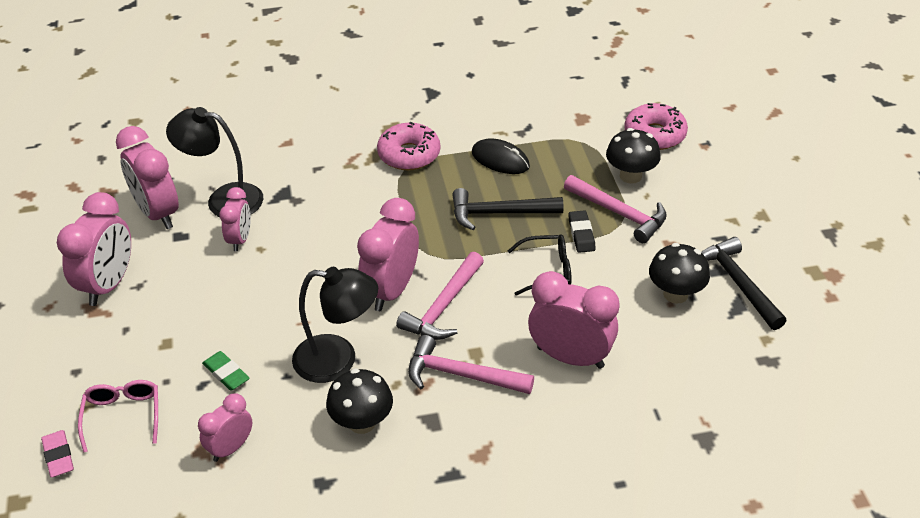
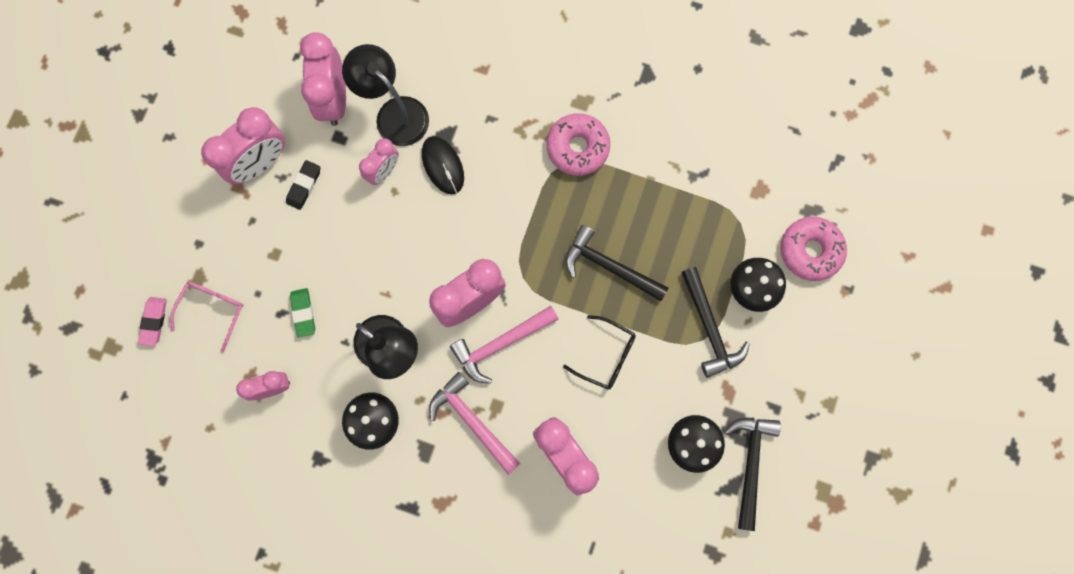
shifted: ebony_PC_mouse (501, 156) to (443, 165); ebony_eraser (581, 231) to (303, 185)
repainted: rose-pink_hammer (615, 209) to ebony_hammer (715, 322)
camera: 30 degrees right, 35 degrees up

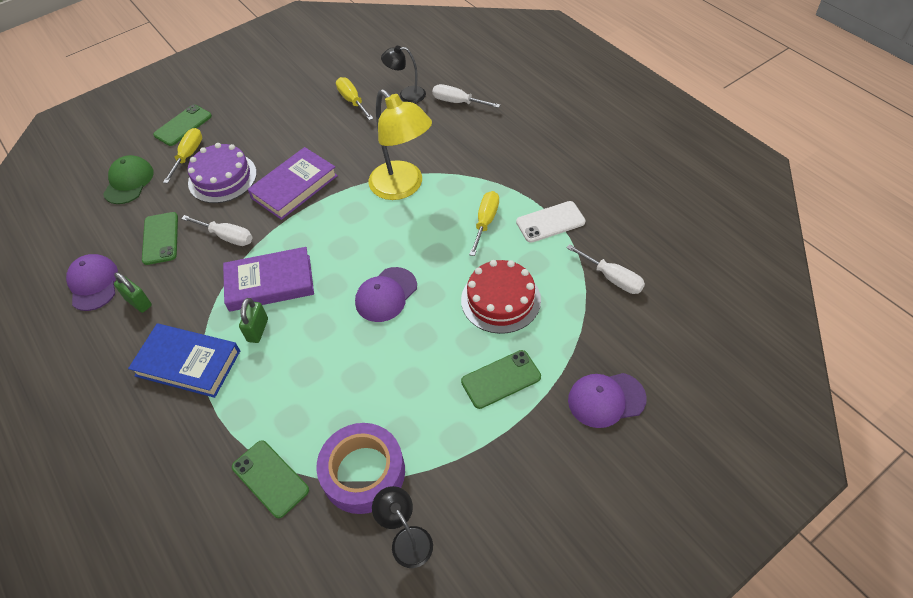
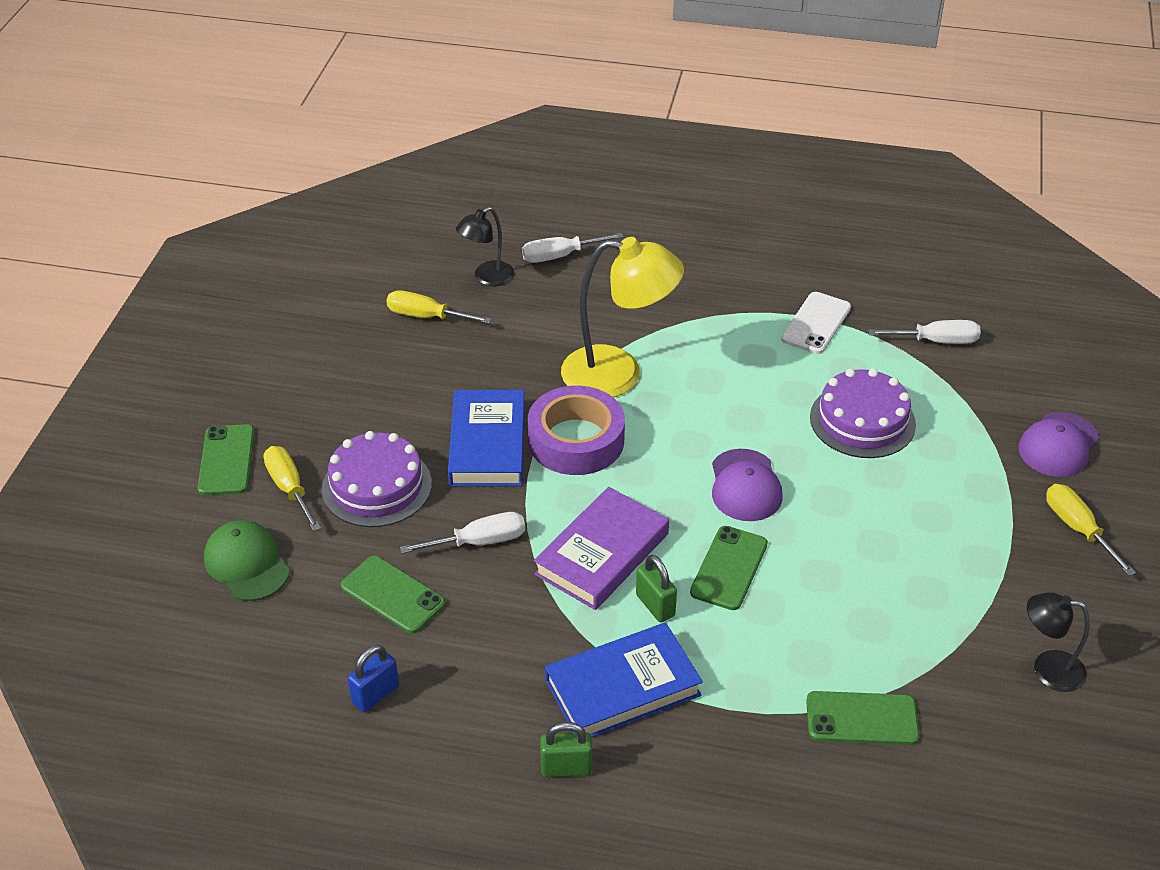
shifted: green_small_lock (133, 292) to (566, 749); purple_tape (360, 468) to (576, 430); green_smartphone (501, 379) to (729, 568); golden_flat_screwdriver (484, 223) to (1091, 530)
swapped: purple_cap (92, 282) to blue_small_lock (373, 678)
repainted: purple_book (293, 183) to blue_book (486, 438); crimson_cake (501, 297) to purple_cake (863, 413)
camera: 45 degrees left, 10 degrees down

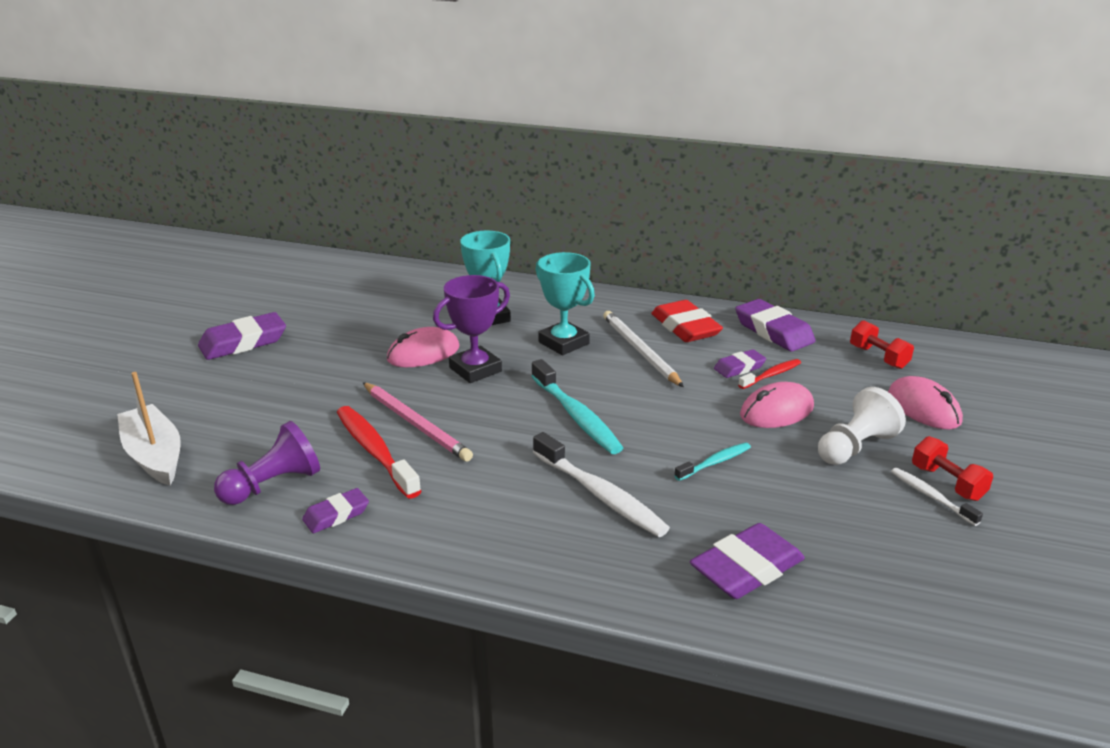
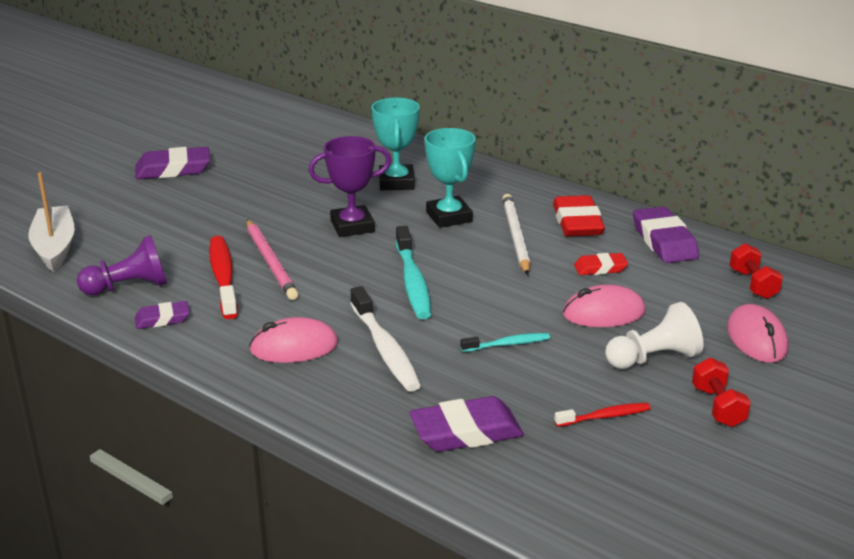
gone: white_toothbrush (937, 497)
shifted: rose-pink_PC_mouse (423, 347) to (293, 340); crimson_toothbrush (769, 374) to (602, 415)
repainted: purple_eraser (740, 363) to crimson_eraser (601, 264)
camera: 20 degrees right, 0 degrees up

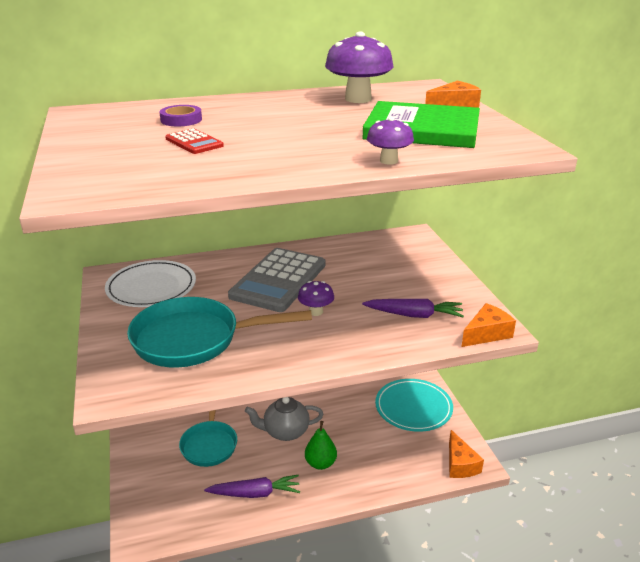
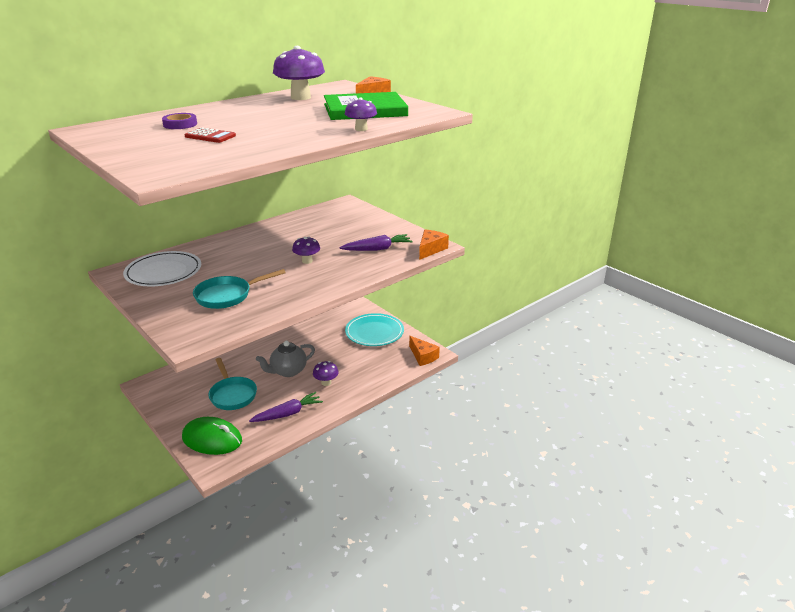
gone: gray_calculator (277, 280)
new: green_PC_mouse (212, 436)
swapped: green_pear (321, 445) to purple_toadstool (326, 373)
scaled: aqua_pan (219, 332) = (239, 289) x0.66
camera: 25 degrees left, 0 degrees up

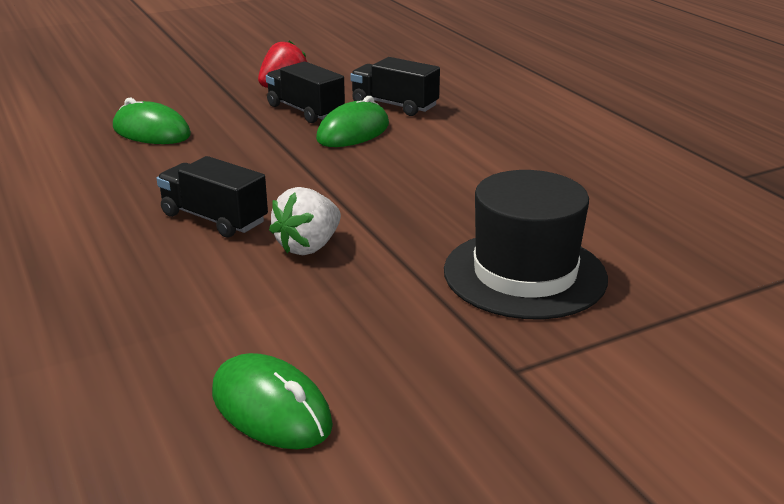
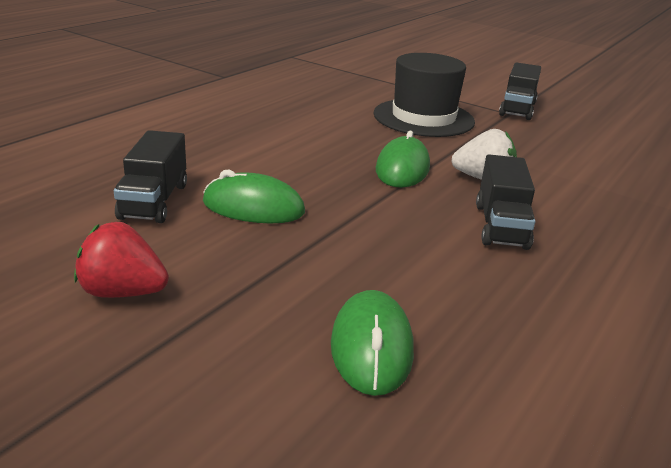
shifted: green_PC_mouse (272, 401) to (403, 159); ebony_lorry (305, 92) to (520, 91)
camera: 120 degrees left, 0 degrees up

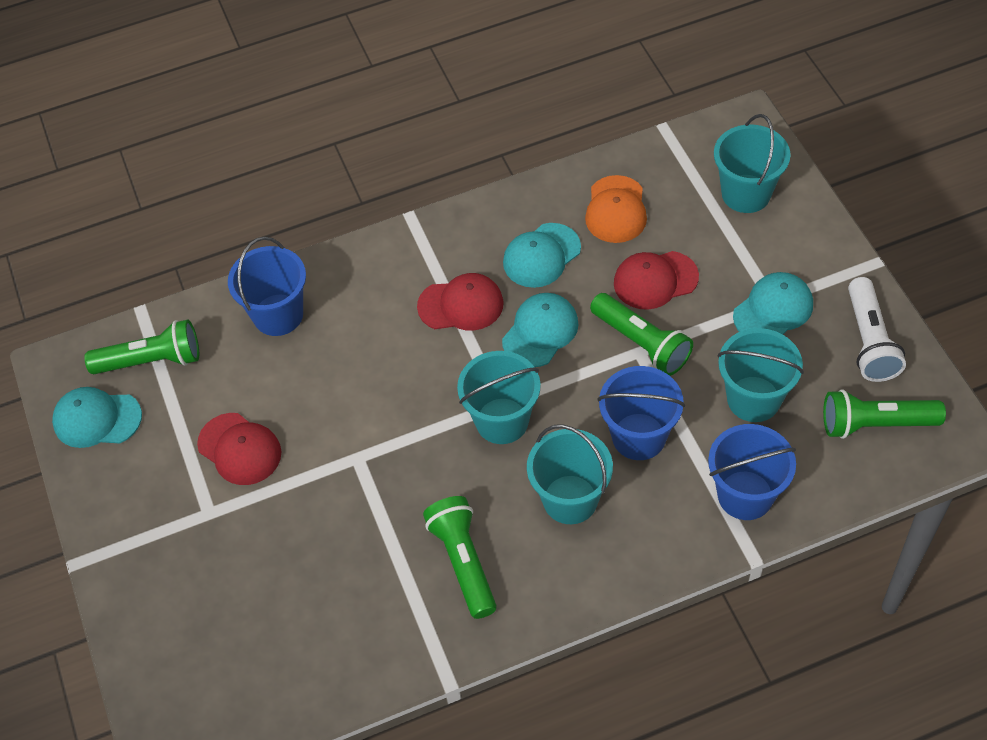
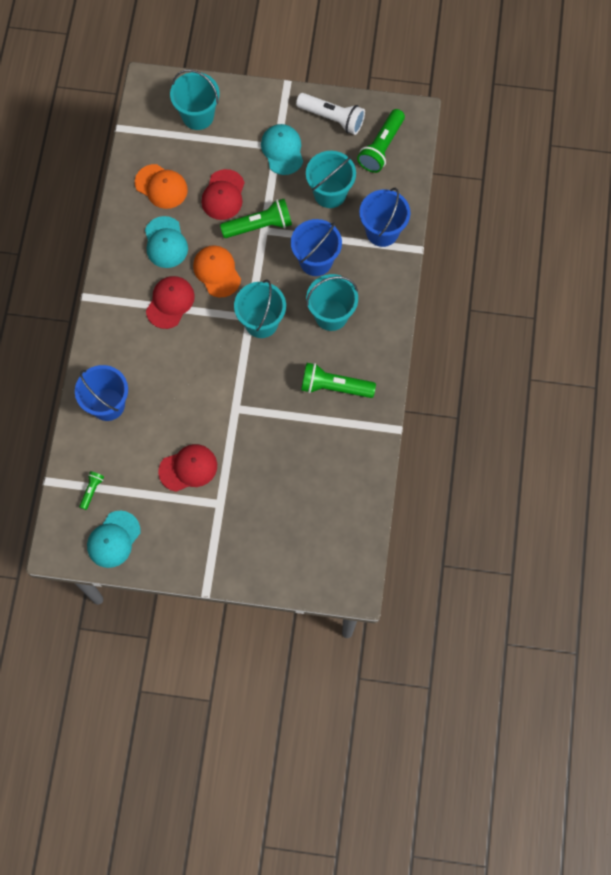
repainted: aqua_cap (540, 330) to orange_cap (217, 271)
scaled: green_torch (141, 347) = (91, 490) x0.51
camera: 65 degrees left, 15 degrees up

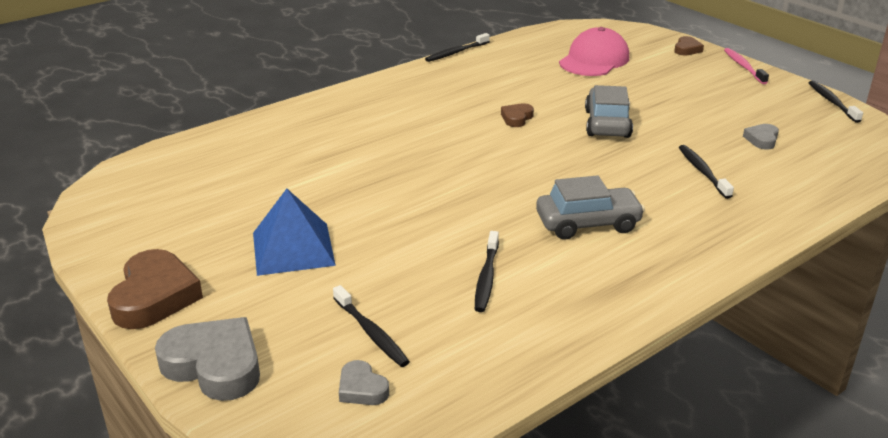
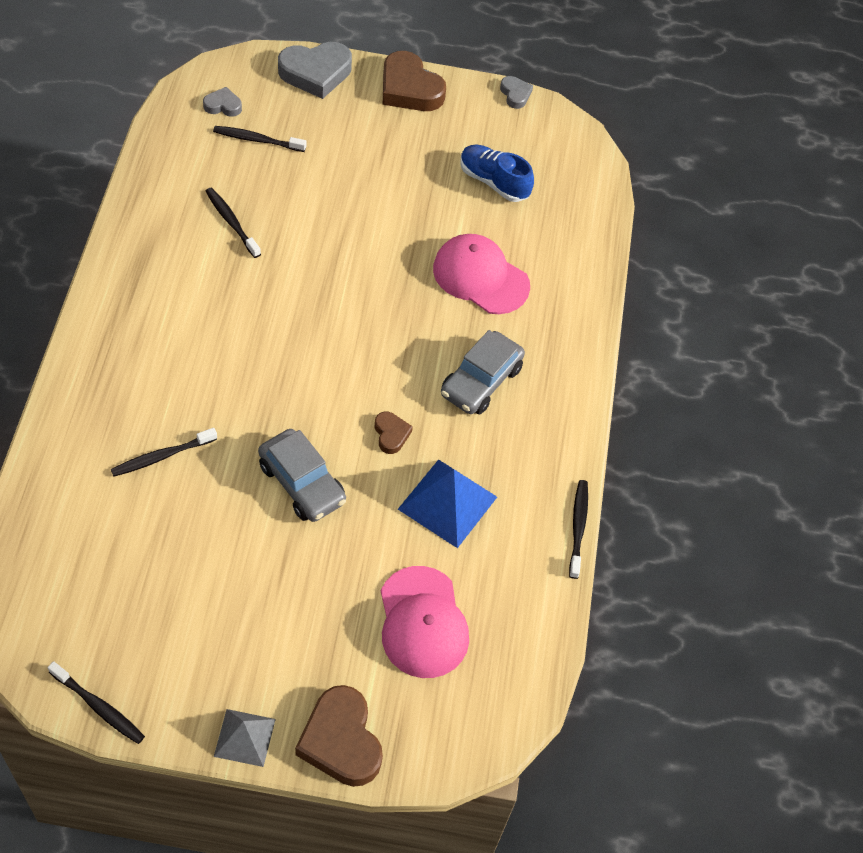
new: rose-pink_cap (481, 274); blue_shoe (497, 173)
shifted: blue_pyramid (294, 232) to (447, 503); gray_toy_car (590, 207) to (483, 372); gray_love_heart (761, 137) to (516, 92)
swapped: rose-pink_toothbrush (746, 66) to gray_pyramid (245, 738)
rotated: ebony_toothbrush (706, 172) = (164, 452) 120 degrees clockwise
scaled: russet_love_heart (689, 46) = (339, 736) x1.97
camera: 130 degrees right, 25 degrees up

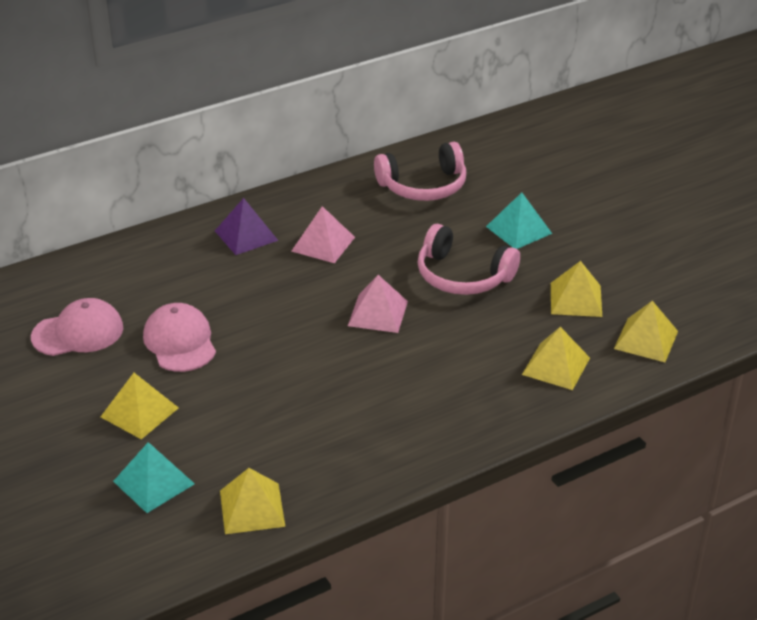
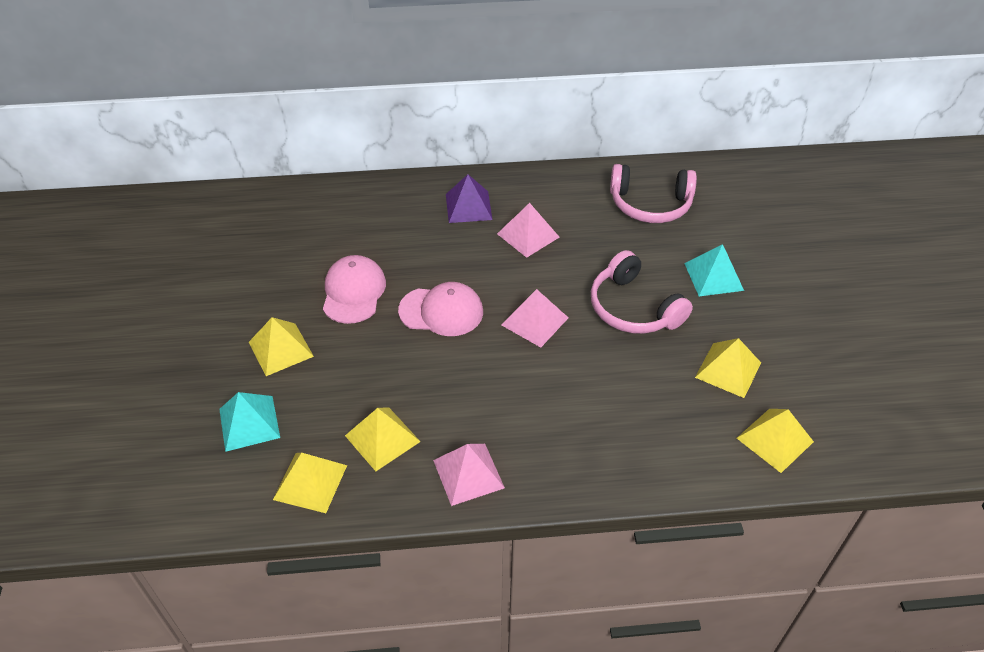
new: rose-pink_pyramid (469, 475)
shifted: rose-pink_cap (77, 327) to (440, 309); golden_pyramid (556, 358) to (383, 439)
camera: 25 degrees right, 10 degrees up

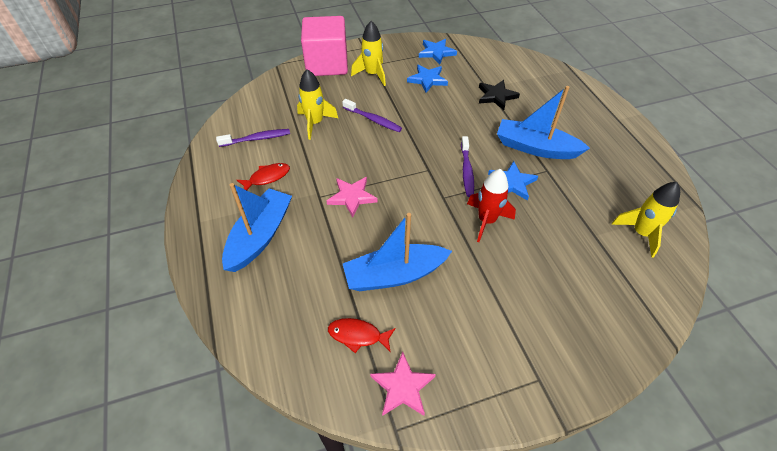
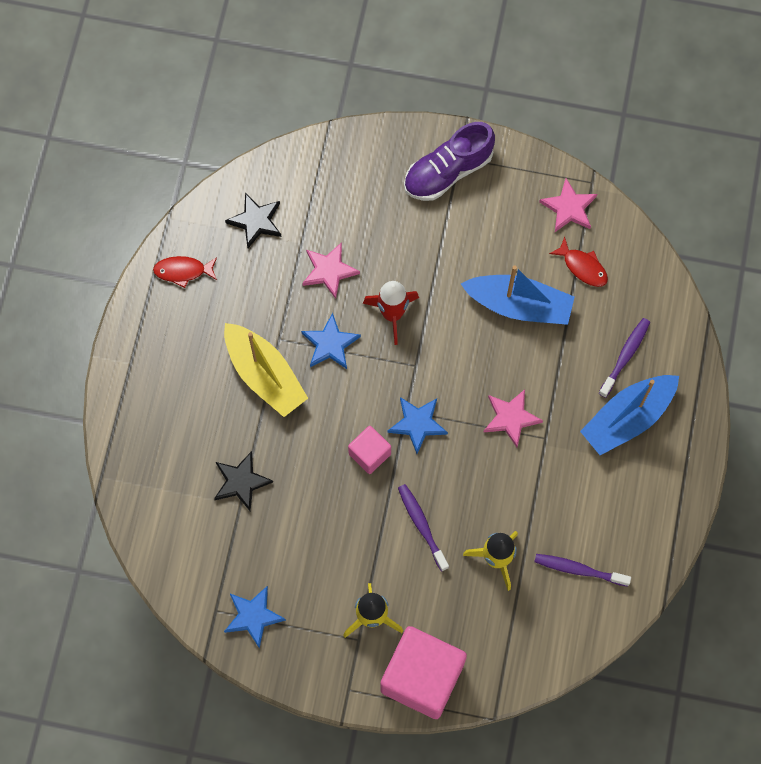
new: rose-pink_star (331, 270); rose-pink_block (369, 450); purple_shoe (449, 161)
shifted: crimson_toy_fish (263, 176) to (185, 272); blue_star (427, 78) to (417, 425); purple_toothbrush (467, 166) to (624, 358)
swapped: golden_rocket (646, 220) to ebony_star (253, 220)
repainted: blue_toy_boat (543, 122) to golden_toy_boat (266, 370)
camera: 150 degrees left, 20 degrees up

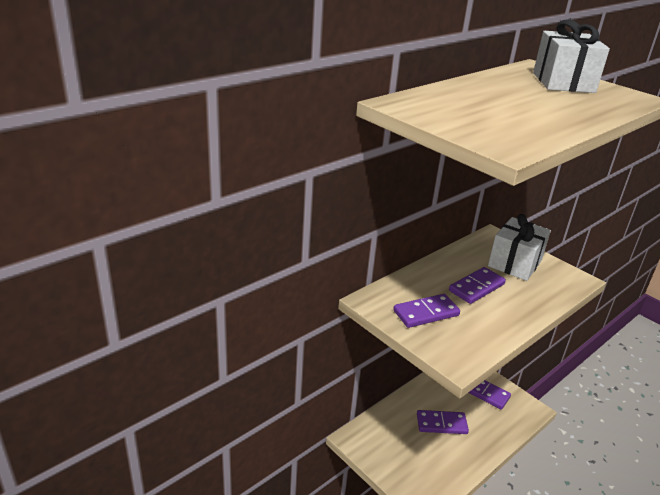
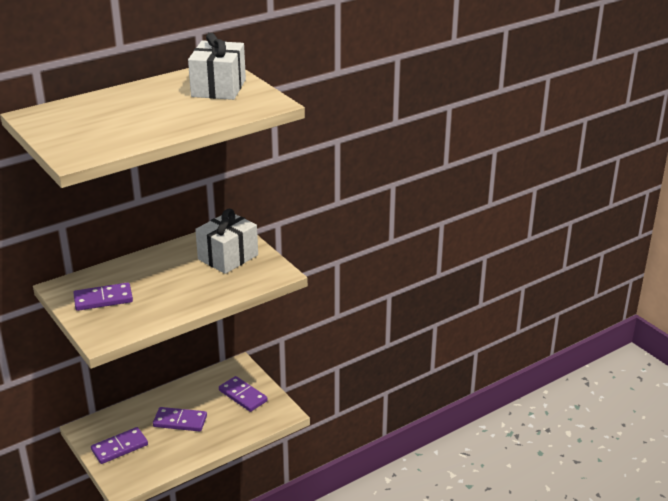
shifted: purple_domino_piece (477, 285) to (119, 445)
camera: 10 degrees right, 0 degrees up

